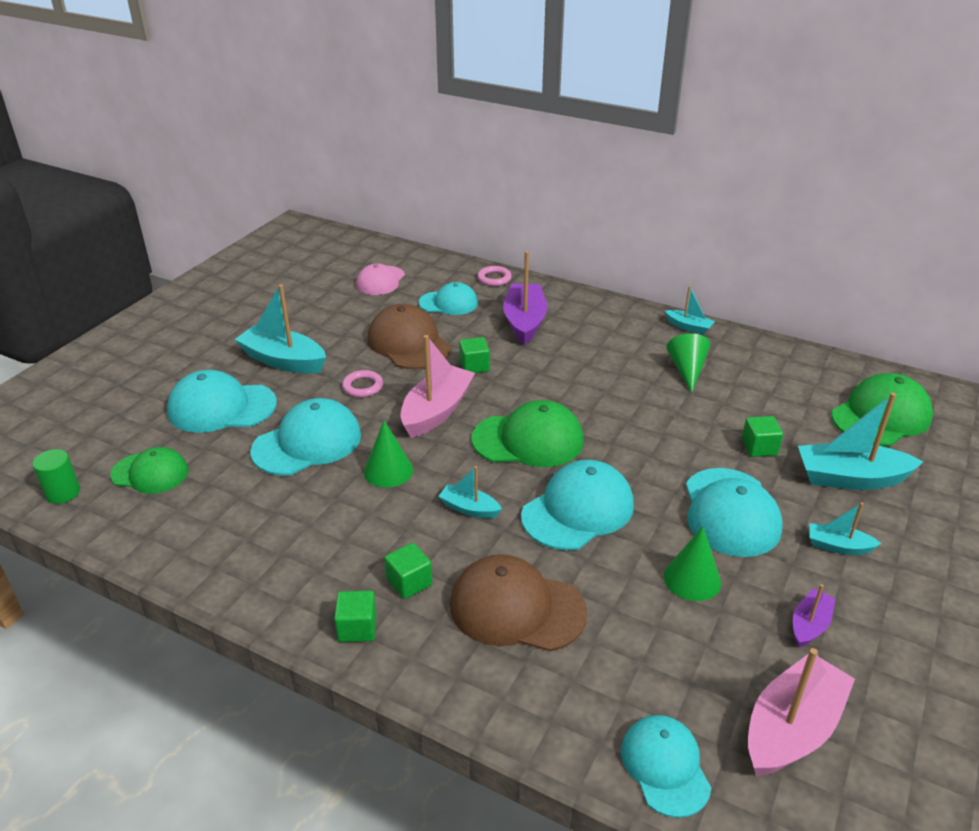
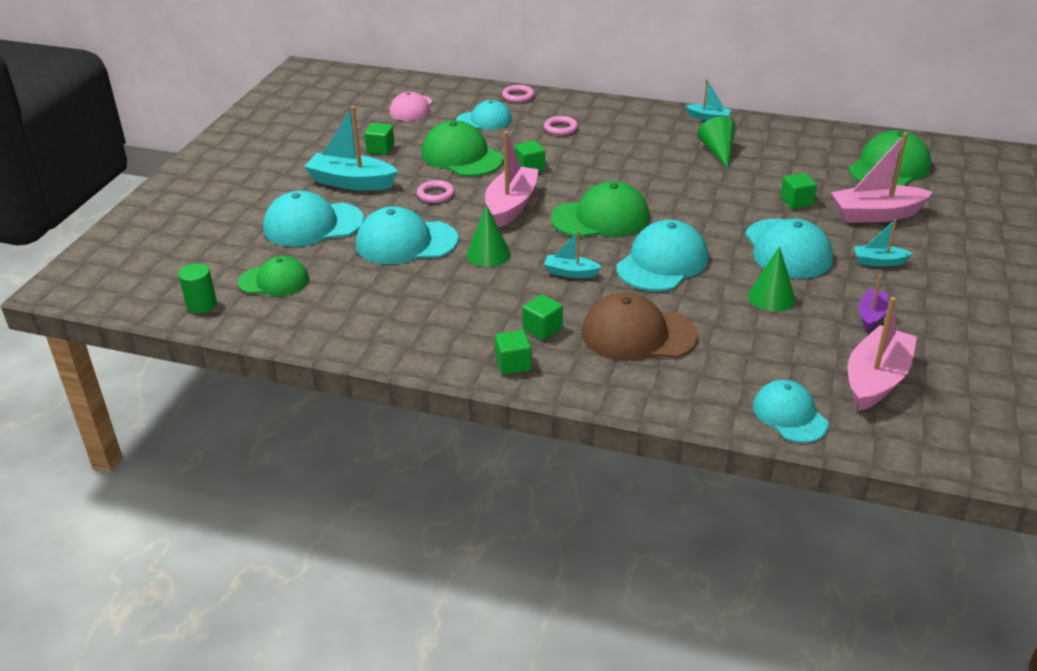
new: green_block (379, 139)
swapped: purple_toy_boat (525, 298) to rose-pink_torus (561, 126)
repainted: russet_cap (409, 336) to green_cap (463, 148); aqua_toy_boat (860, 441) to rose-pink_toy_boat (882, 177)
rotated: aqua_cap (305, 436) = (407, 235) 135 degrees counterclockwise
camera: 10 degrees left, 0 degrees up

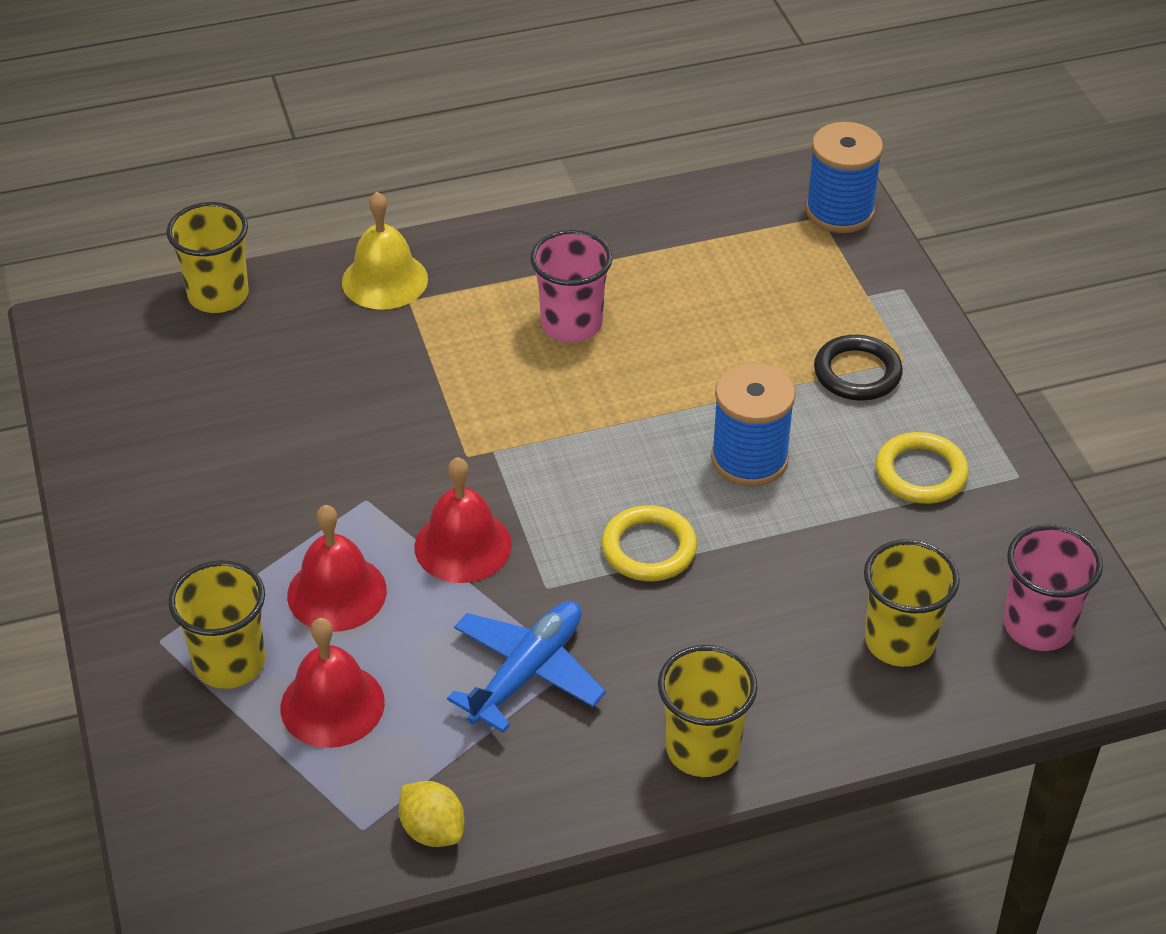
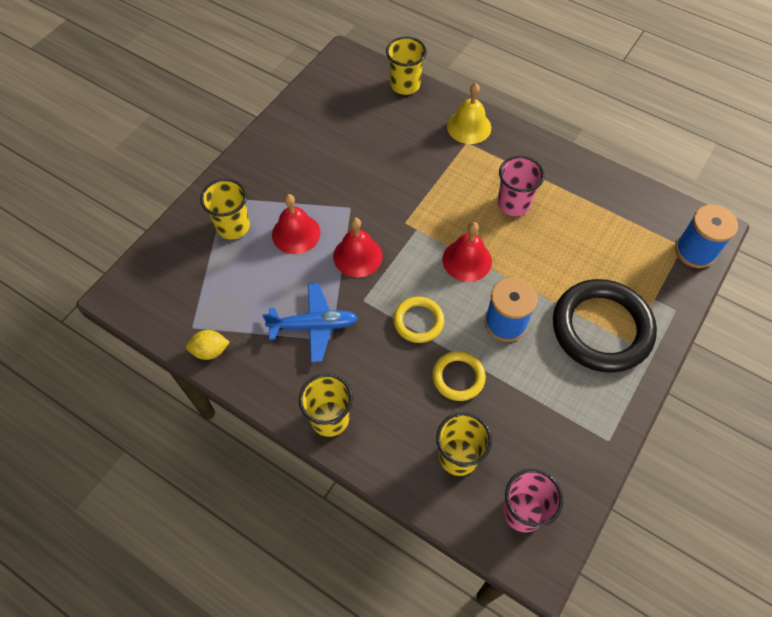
shifted: crimson_bell (333, 683) to (467, 252); golden_torus (922, 468) to (459, 376)
rotated: golden_toy_lemon (431, 814) = (208, 345) 75 degrees clockwise
scaled: ebony_torus (858, 368) = (605, 326) x1.98
camera: 50 degrees right, 15 degrees up

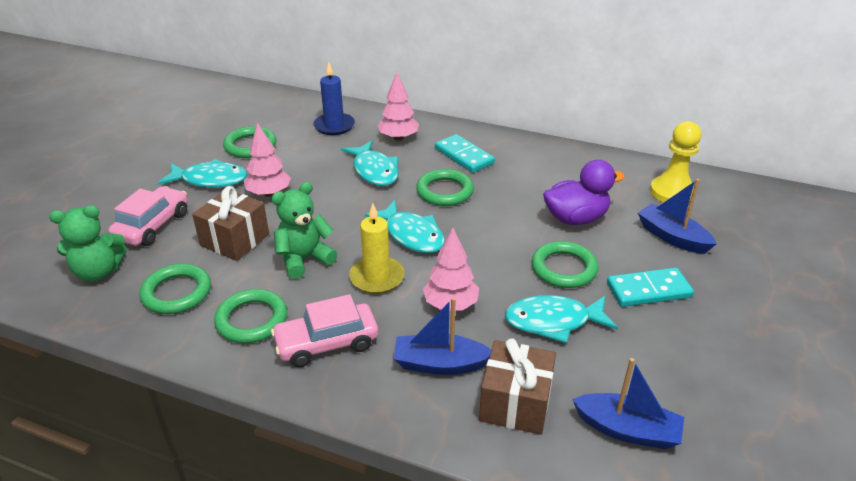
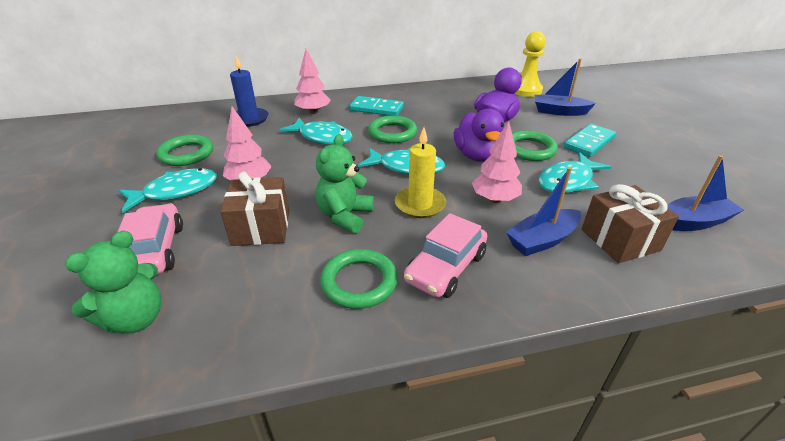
gone: green_torus (175, 289)
new: purple_rubber_duck (479, 135)
camera: 35 degrees left, 0 degrees up

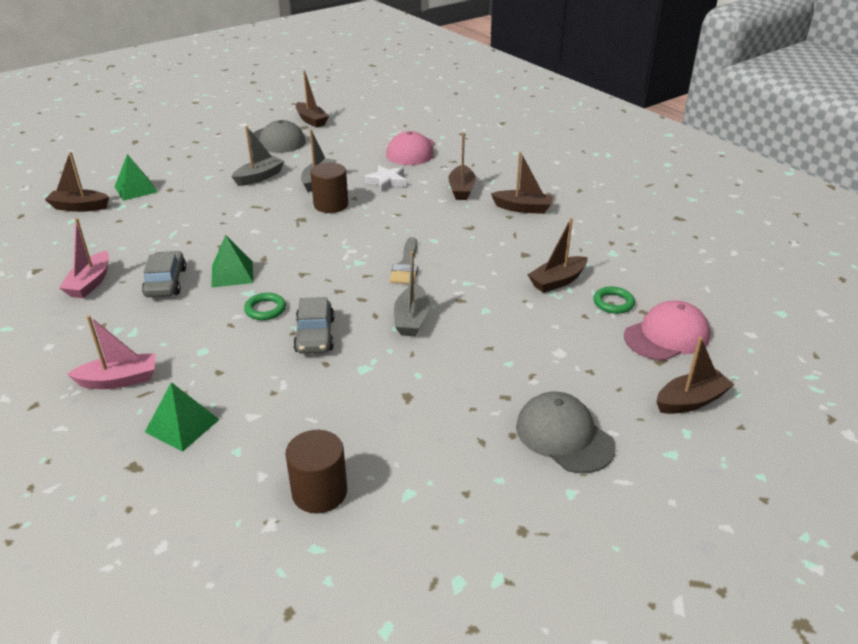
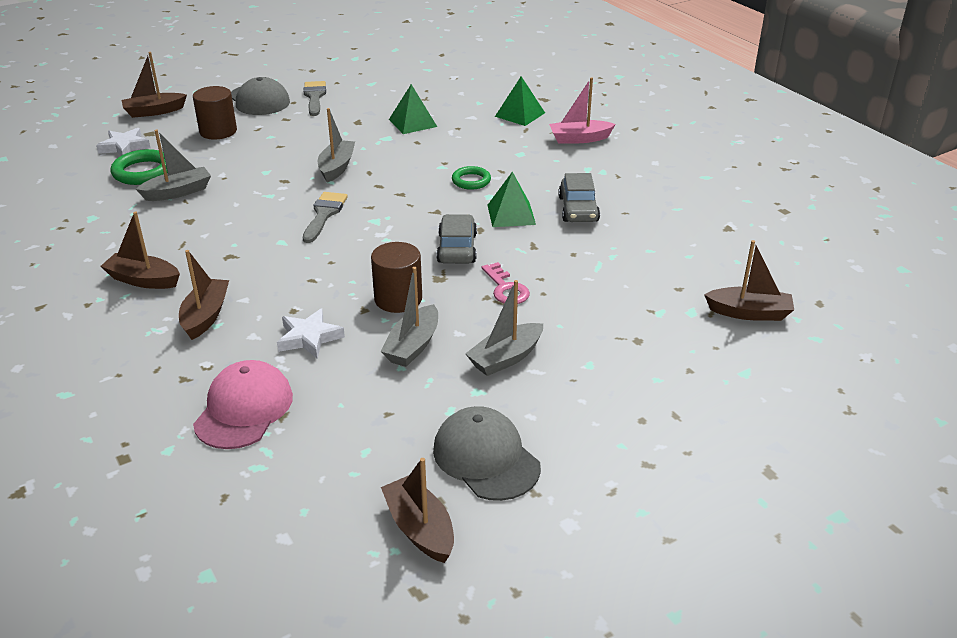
gone: rose-pink_toy_boat (84, 258)
new: gray_paintbrush (314, 98); rose-pink_door_key (506, 283)
shifted: green_pyramid (136, 177) to (413, 109); russet_solid_cylinder (316, 471) to (215, 112); gray_toy_car (314, 325) to (456, 239)
swapped: rose-pink_cap (667, 330) to white_star (123, 142)
repainted: russet_toy_boat (557, 255) to gray_toy_boat (173, 165)
scaled: green_torus (614, 300) = (139, 167) x1.56
camera: 175 degrees left, 0 degrees up

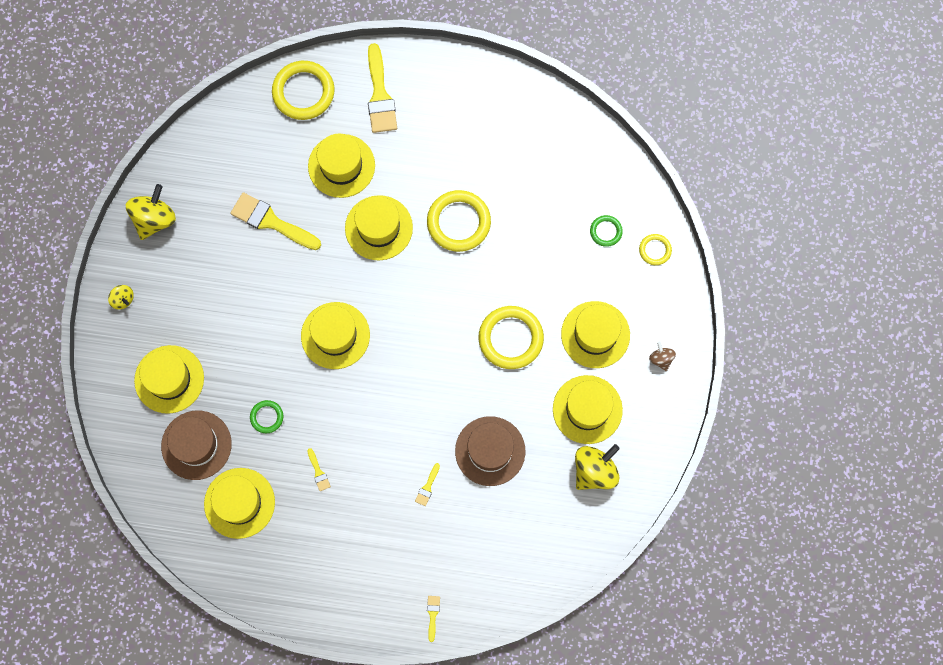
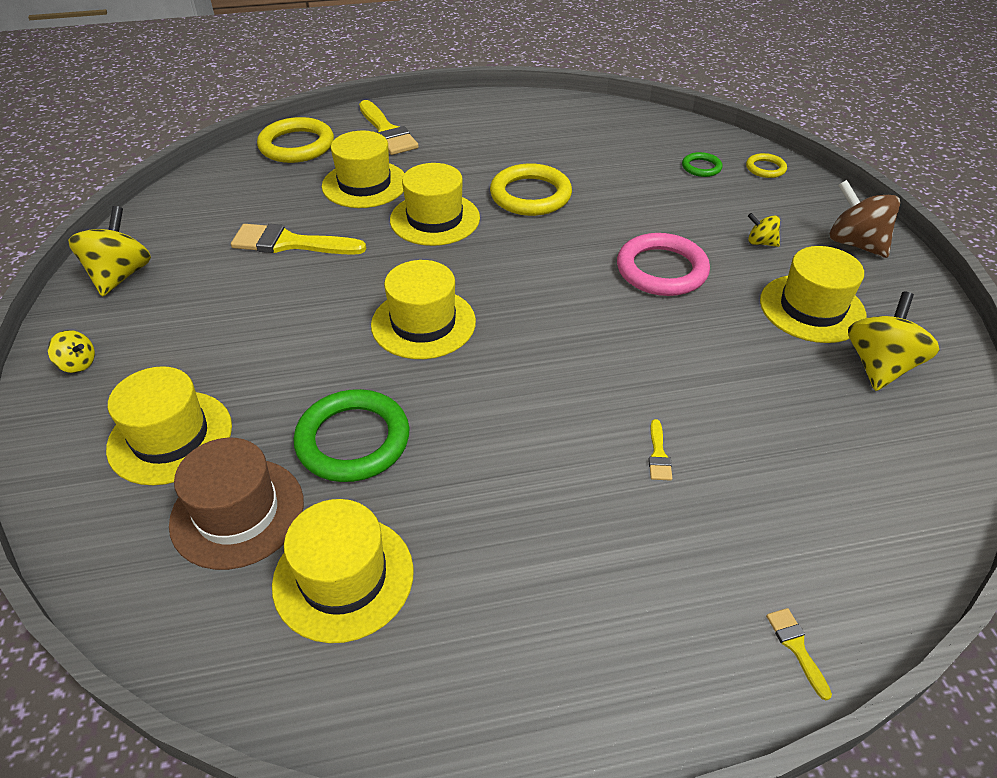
gone: golden_paintbrush (319, 469); russet_top_hat (490, 451)
swapped: golden_top_hat (595, 334) to golden_spinning_top (764, 230)
repainted: golden_torus (511, 337) to rose-pink_torus (663, 264)
scaled: green_torus (266, 416) = (352, 435) x1.96; russet_spinning_top (662, 356) = (865, 219) x1.92
camera: 20 degrees left, 30 degrees down

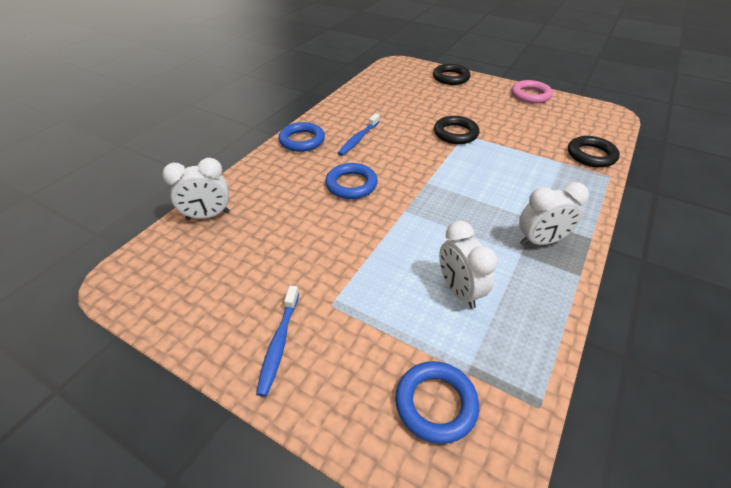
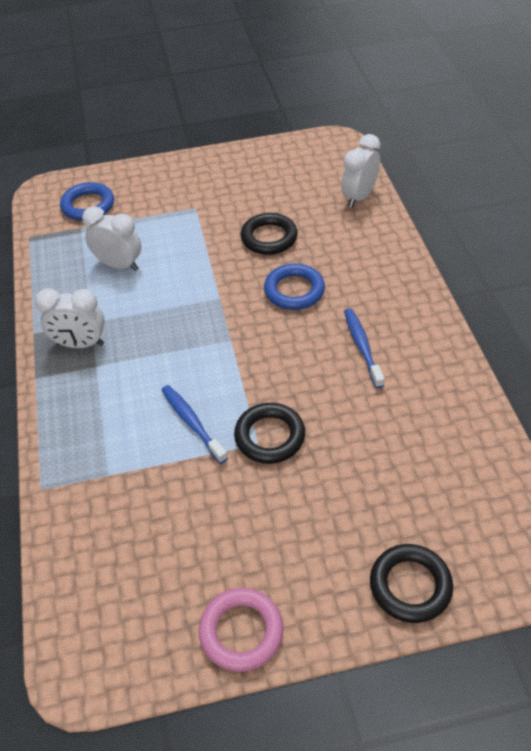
gone: blue_torus (302, 137)
shifted: blue_toothbrush (277, 341) to (195, 424); ebony_torus (594, 152) to (269, 234)
rotated: white_clock (554, 214) = (70, 318) 120 degrees counterclockwise
camera: 140 degrees right, 5 degrees up

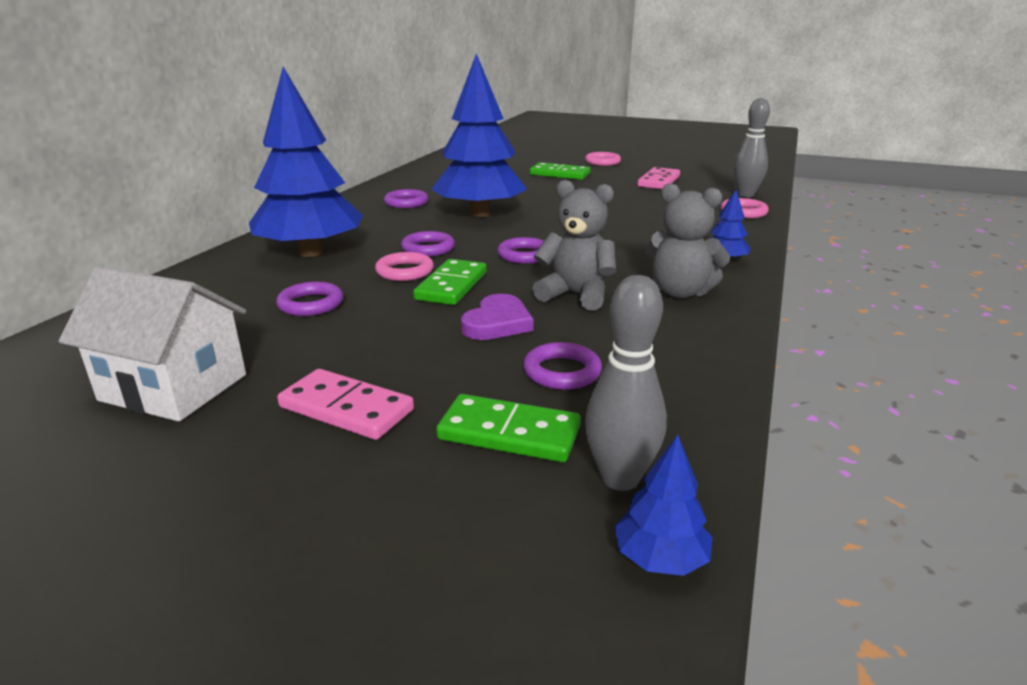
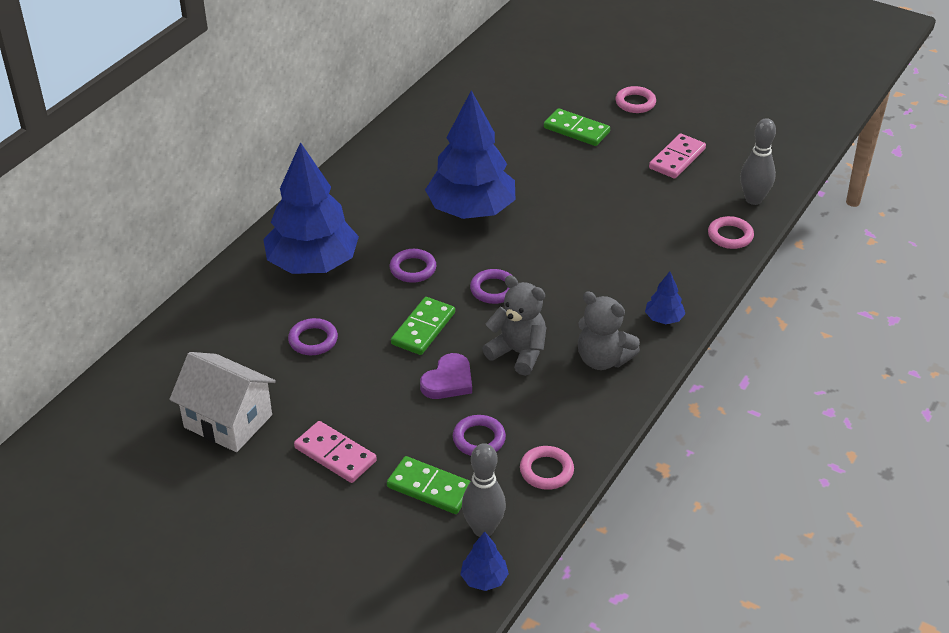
gone: purple_torus (406, 198)
shifted: rose-pink_torus (404, 266) to (547, 468)
camera: 10 degrees right, 15 degrees up

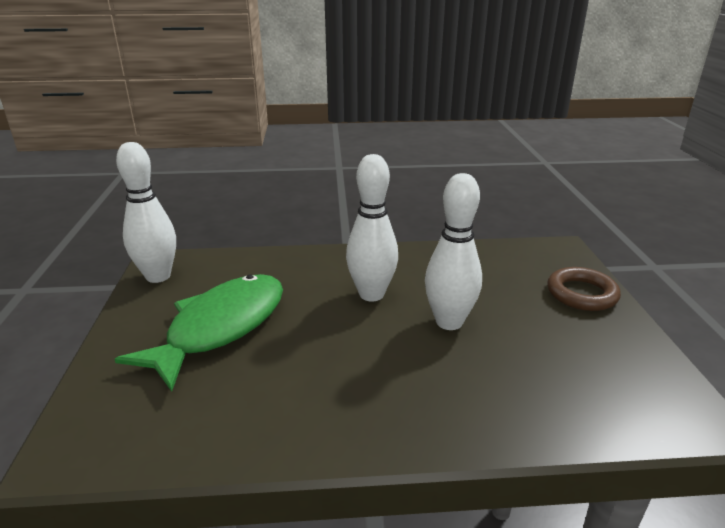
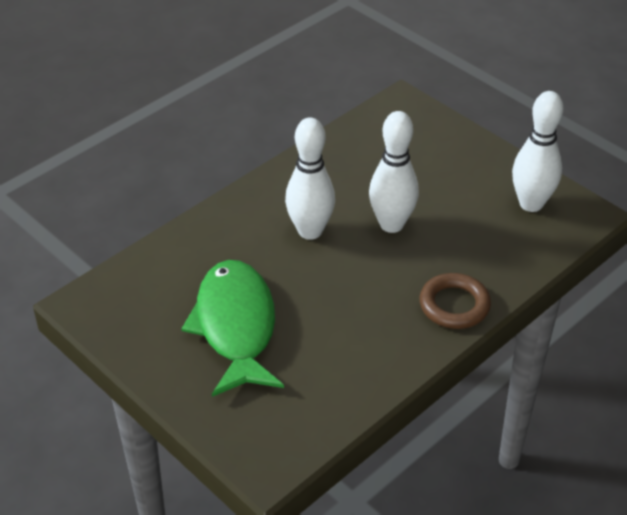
shifted: white_bowling_pin (146, 212) to (537, 151); russet_torus (584, 289) to (455, 301)
camera: 40 degrees left, 15 degrees up

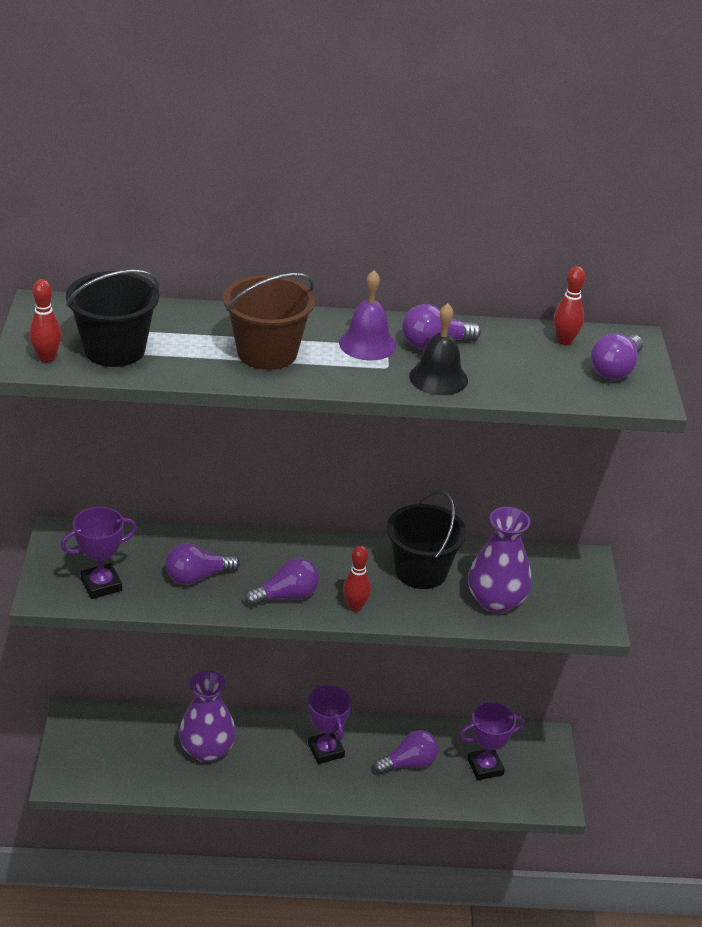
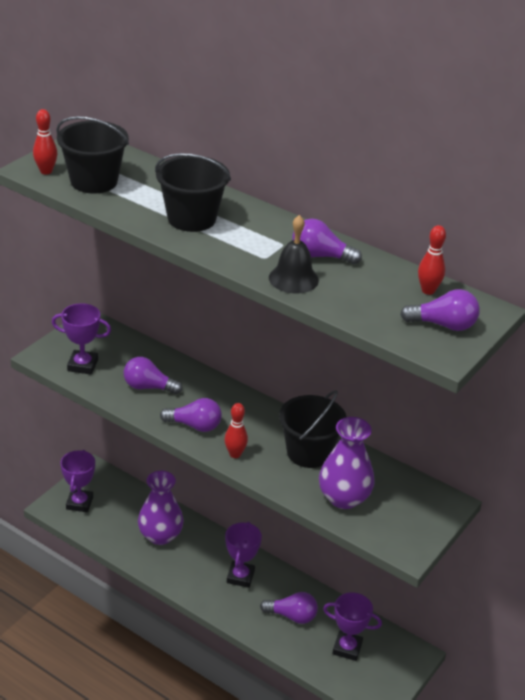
gone: purple_bell (367, 315)
new: purple_prize_cup (77, 481)
repainted: russet_sand_bucket (269, 321) to ebony_sand_bucket (193, 192)
rotated: purple_lightbulb (617, 357) = (440, 310) 150 degrees counterclockwise
camera: 35 degrees right, 0 degrees up

